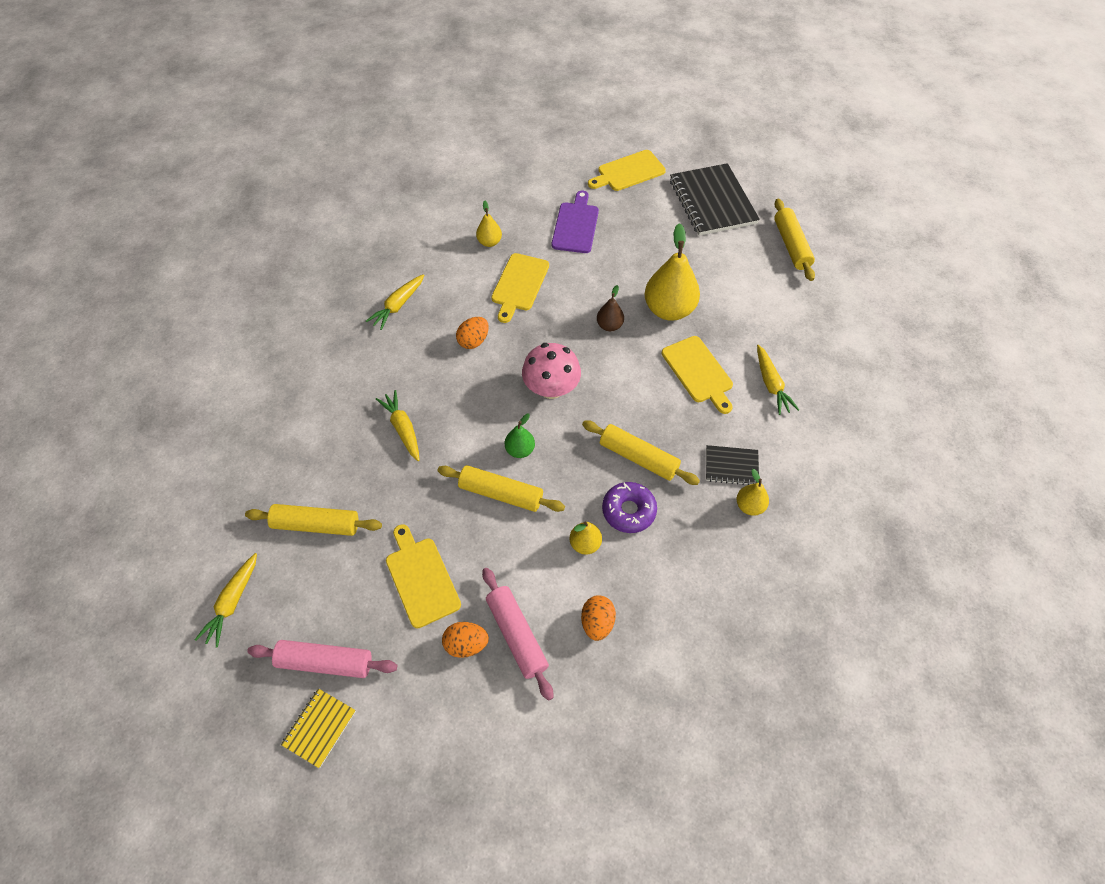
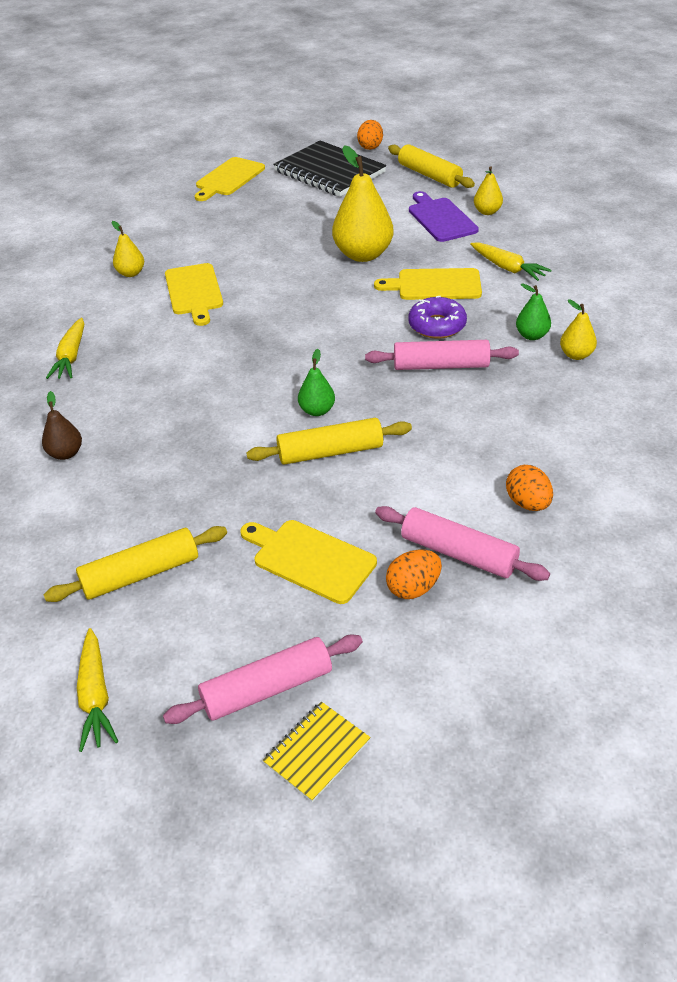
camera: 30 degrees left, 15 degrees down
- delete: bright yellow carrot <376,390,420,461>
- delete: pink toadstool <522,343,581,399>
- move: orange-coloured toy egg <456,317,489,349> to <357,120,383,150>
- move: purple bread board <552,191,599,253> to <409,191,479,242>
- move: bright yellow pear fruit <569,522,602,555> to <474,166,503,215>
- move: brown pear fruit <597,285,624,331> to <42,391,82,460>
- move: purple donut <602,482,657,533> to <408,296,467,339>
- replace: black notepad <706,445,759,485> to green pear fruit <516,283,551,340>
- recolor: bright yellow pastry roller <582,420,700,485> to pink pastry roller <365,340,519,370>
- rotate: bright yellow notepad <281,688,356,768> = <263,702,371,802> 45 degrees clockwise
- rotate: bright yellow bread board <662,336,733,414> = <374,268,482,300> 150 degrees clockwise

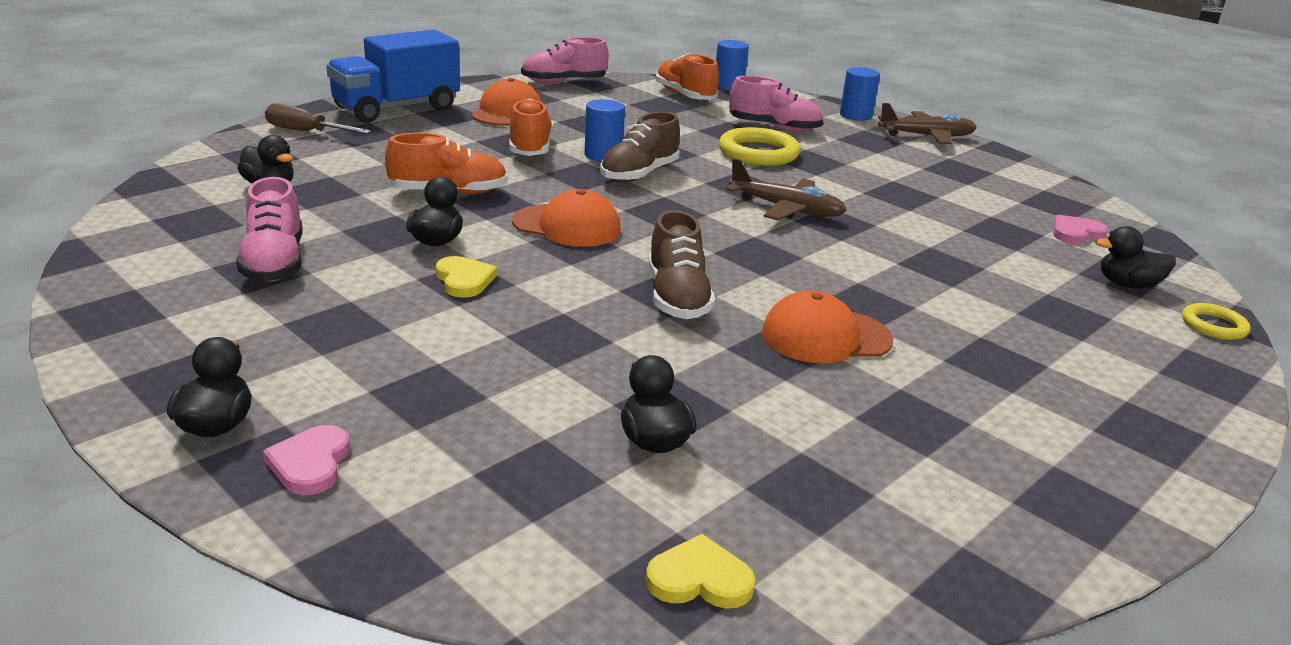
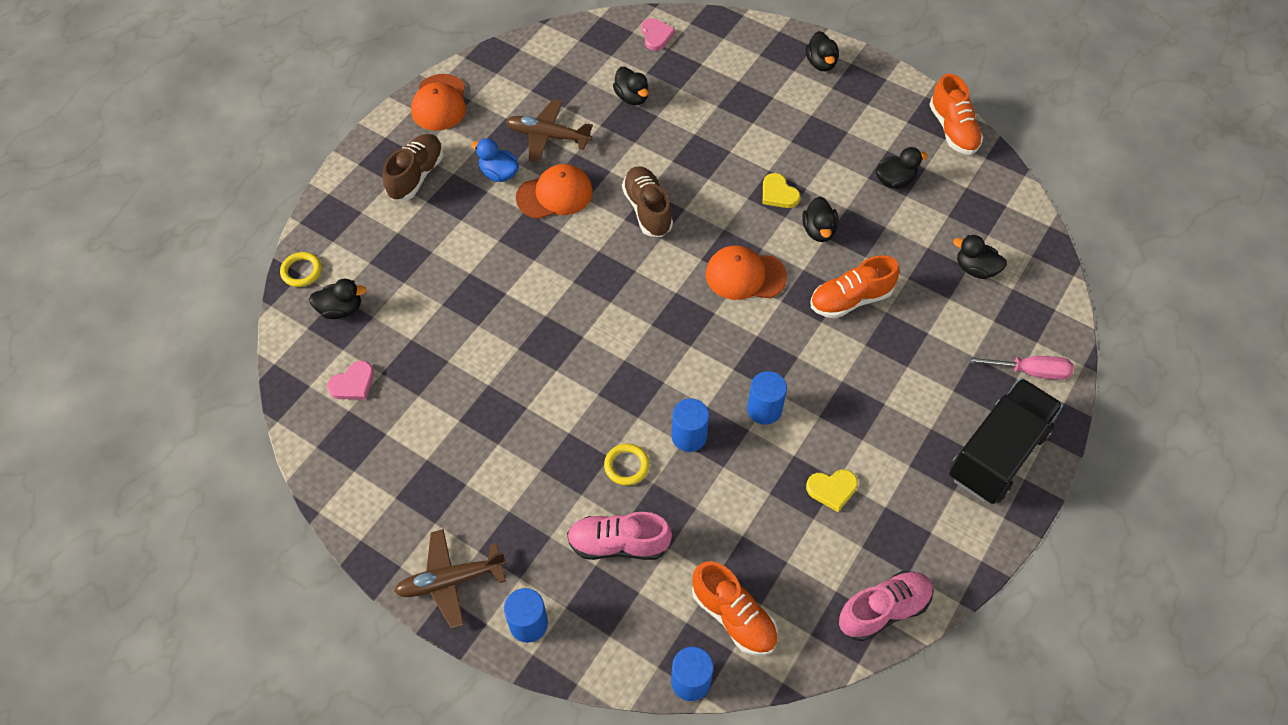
camera: 170 degrees right, 30 degrees up
- insert: blue toy duck <471,138,519,182>
- insert: blue cylinder shape <672,398,709,452>
- move: pink love heart <263,425,350,495> to <641,18,675,51>
- move: orange-coloured baseball cap <472,78,541,126> to <411,74,466,131>
- move: orange-coloured sneaker <509,99,553,156> to <929,74,983,155>
- move: brown sneaker <600,112,680,182> to <383,134,443,201>
- move: bright yellow love heart <646,534,756,609> to <806,469,858,512>
- move: brown toy plane <726,158,847,220> to <506,99,593,162>
- replace: pink sneaker <236,177,303,282> to black toy duck <876,147,928,189>
- recolor: brown hand screwdriver <265,103,371,134> to pink hand screwdriver <966,356,1074,380>
- recolor: blue toy truck <326,29,460,123> to black toy truck <949,378,1063,504>
- resize: bright yellow ring <719,127,800,166> = <604,444,649,485> x0.57

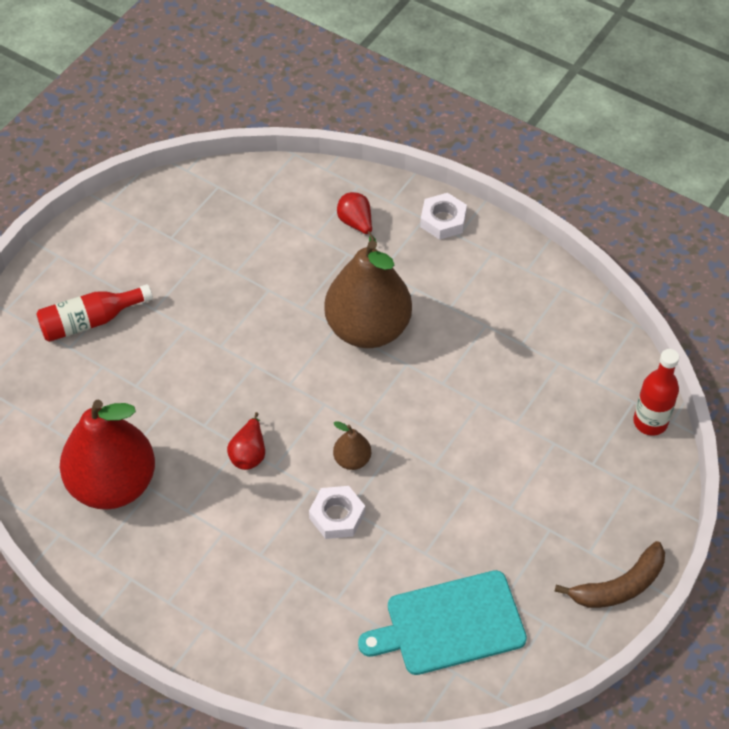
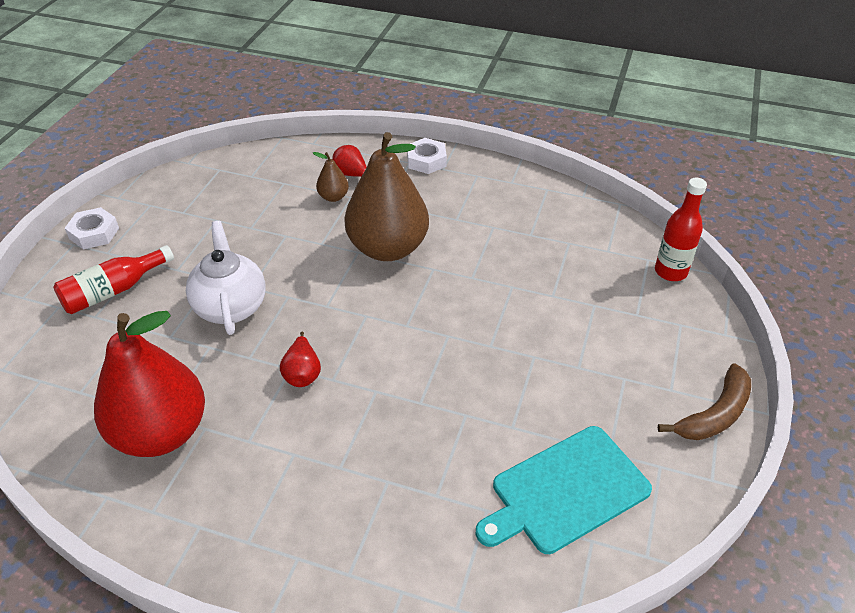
camera: 15 degrees left, 10 degrees down
- insert: white china teapot <186,221,266,335>
- move: white nut <309,486,365,539> to <65,207,119,249>
- move: brown pear fruit <333,421,371,470> to <313,152,349,202>

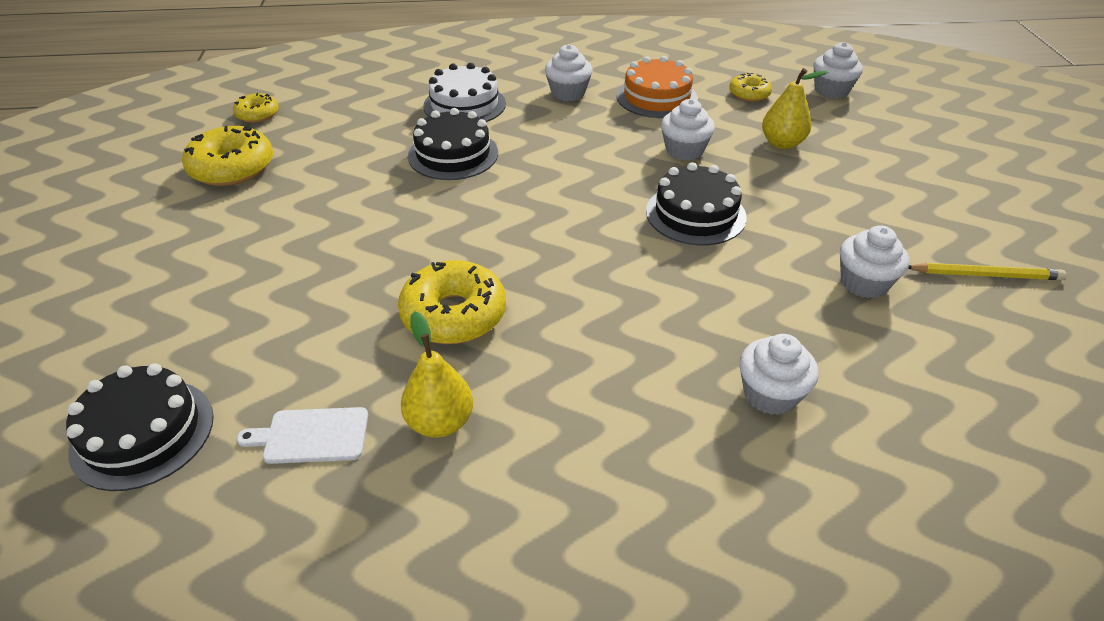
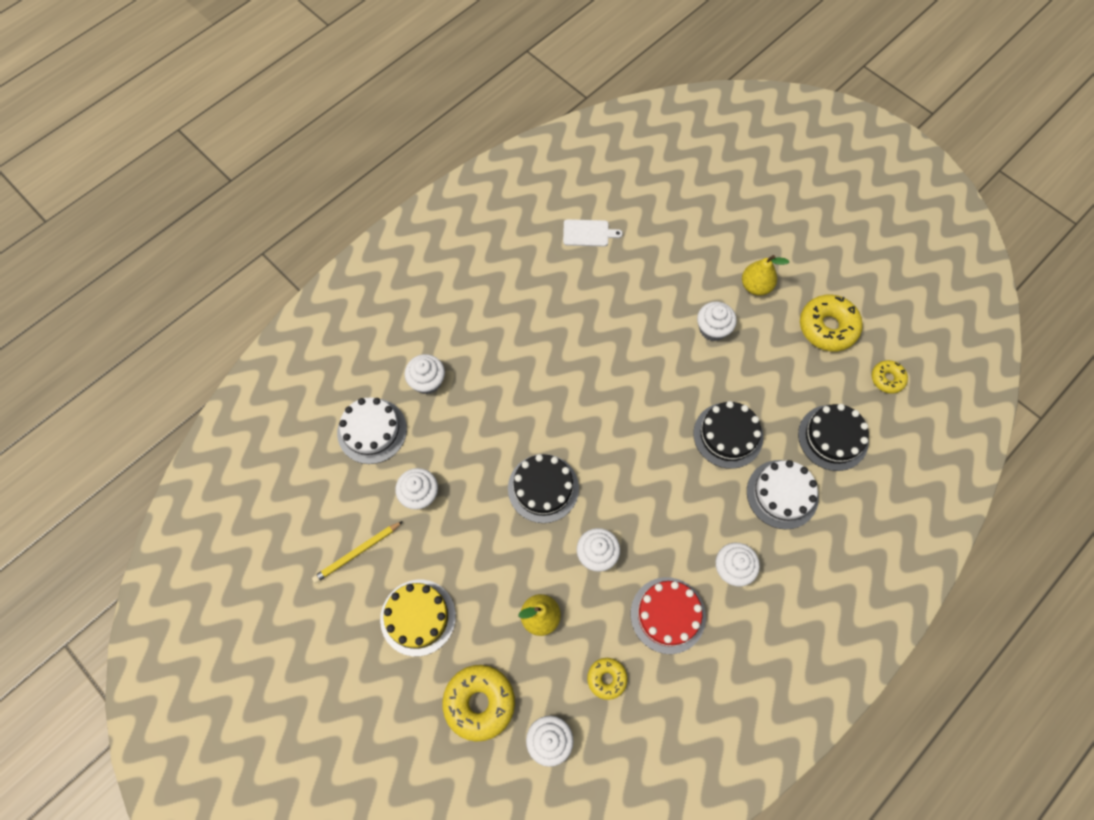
camera: 140 degrees right, 25 degrees up
- insert: white layer cake <337,397,407,464>
- insert: bright yellow layer cake <380,580,456,657>
- insert: white muffin <697,302,737,341>
- move: black layer cake <66,363,214,491> to <798,404,869,471>
- move: bright yellow donut <398,260,506,344> to <442,665,515,742>
- move: bright yellow pear fruit <401,311,473,438> to <742,255,789,296>
- recolor: orange-coloured layer cake <616,56,698,118> to red layer cake <631,577,706,654>
- rotate: white bread board <237,407,368,464> = <563,219,623,247> 45 degrees clockwise

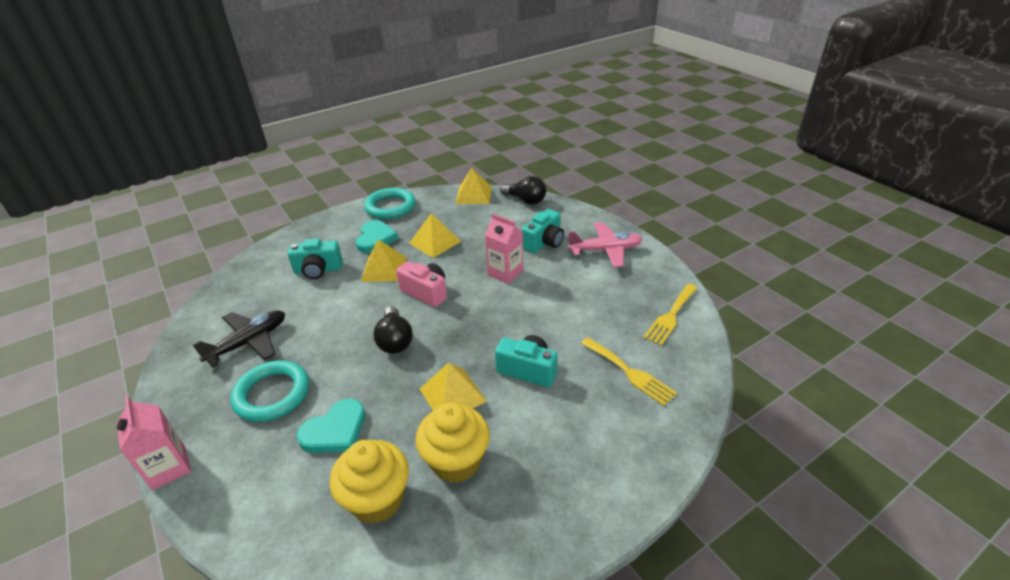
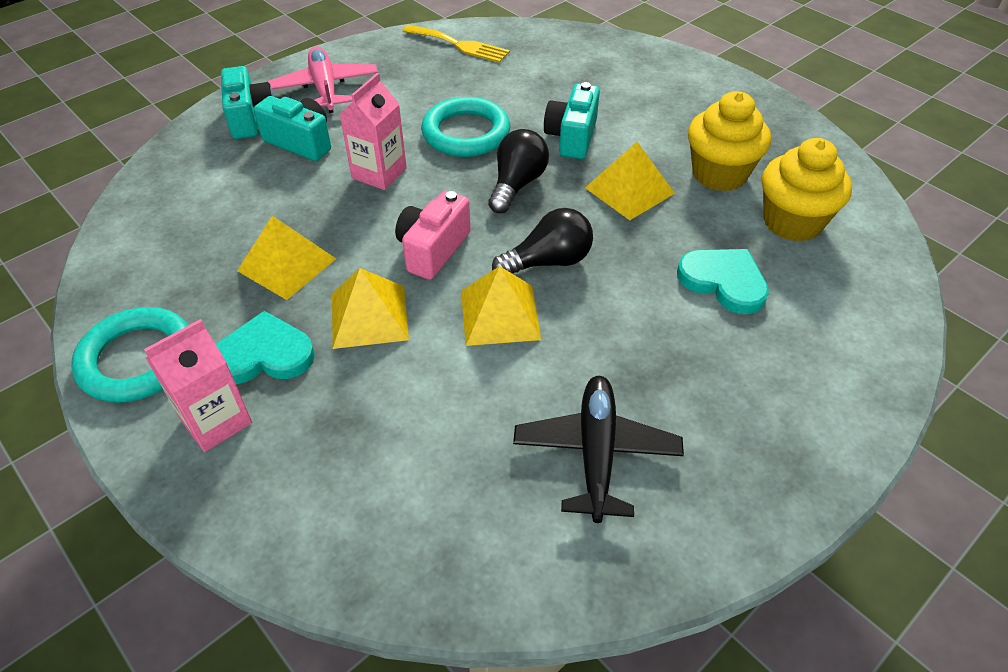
camera: 100 degrees left, 10 degrees up
- delete: bright yellow table fork <581,338,677,406>
- move: pink milk carton <117,397,191,490> to <144,319,252,452>
- move: turquoise ring <230,360,309,422> to <421,97,510,157>
- move: turquoise compact camera <288,238,343,279> to <221,66,274,139>
- move: bright yellow solid pyramid <456,168,492,204> to <461,266,541,346>
- move: black bulb <500,176,546,205> to <488,129,549,213>
- rotate: black toy plane <192,310,285,367> = <513,376,684,523> 60 degrees clockwise

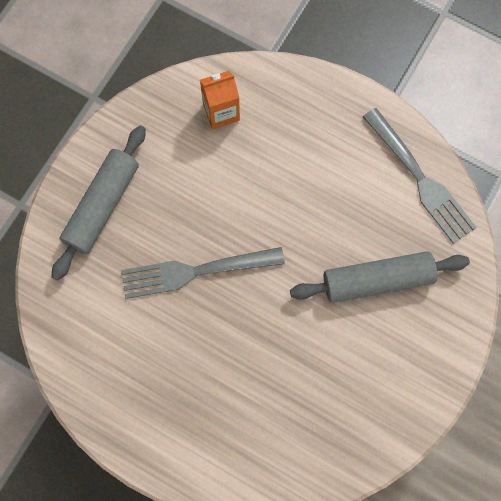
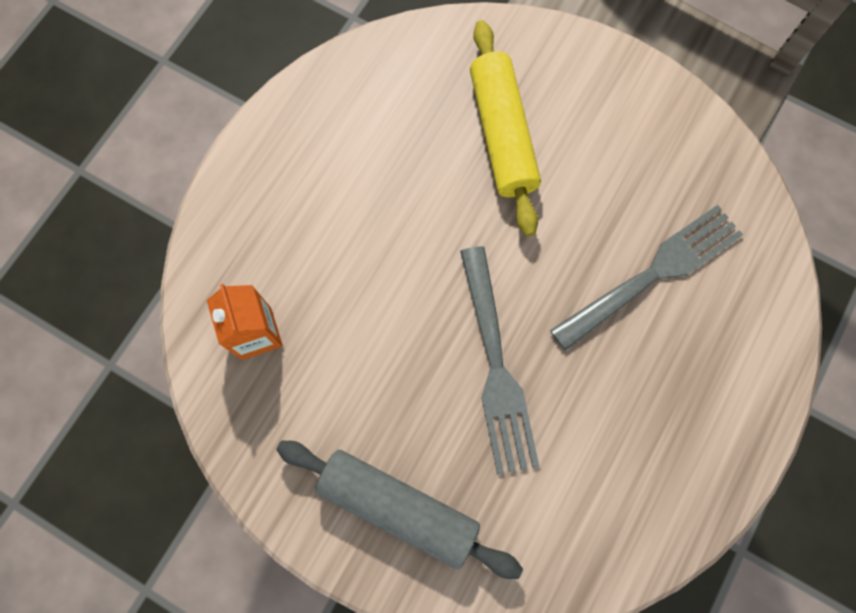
camera: 90 degrees left, 0 degrees up
- move: grey table fork <363,108,476,244> to <550,205,743,351>
- recolor: grey pastry roller <290,251,470,303> to bright yellow pastry roller <470,20,541,236>

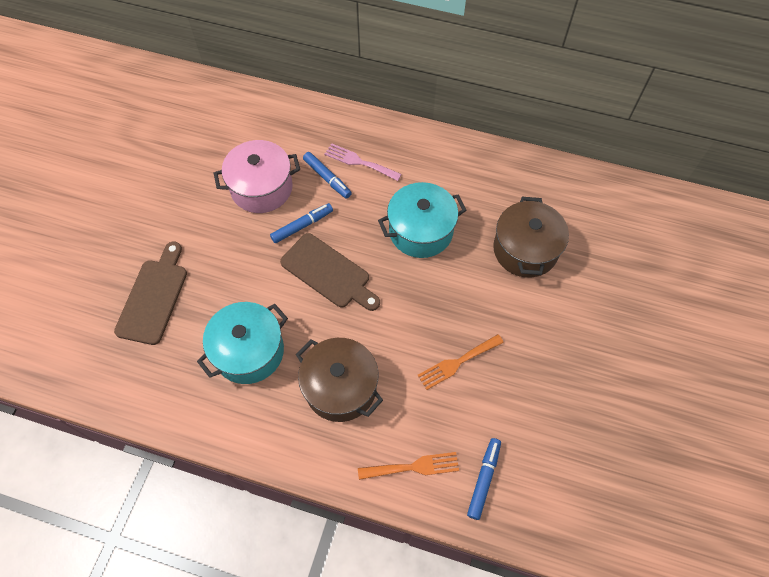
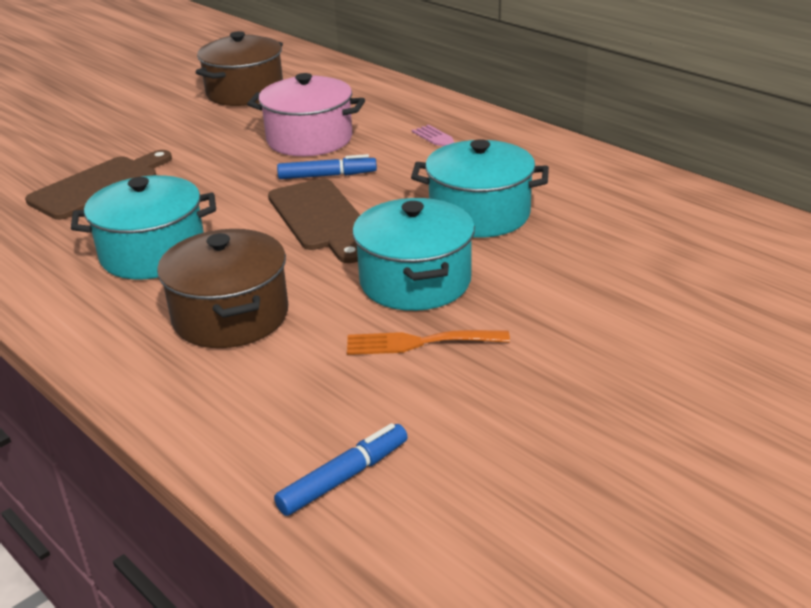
camera: 30 degrees right, 30 degrees down
- delete: blue marker pen <303,152,352,199>
- delete: orange-coloured table fork <358,452,459,480>
- insert: turquoise stockpot <352,198,475,311>
- move: brown stockpot <493,197,569,278> to <195,31,283,106>

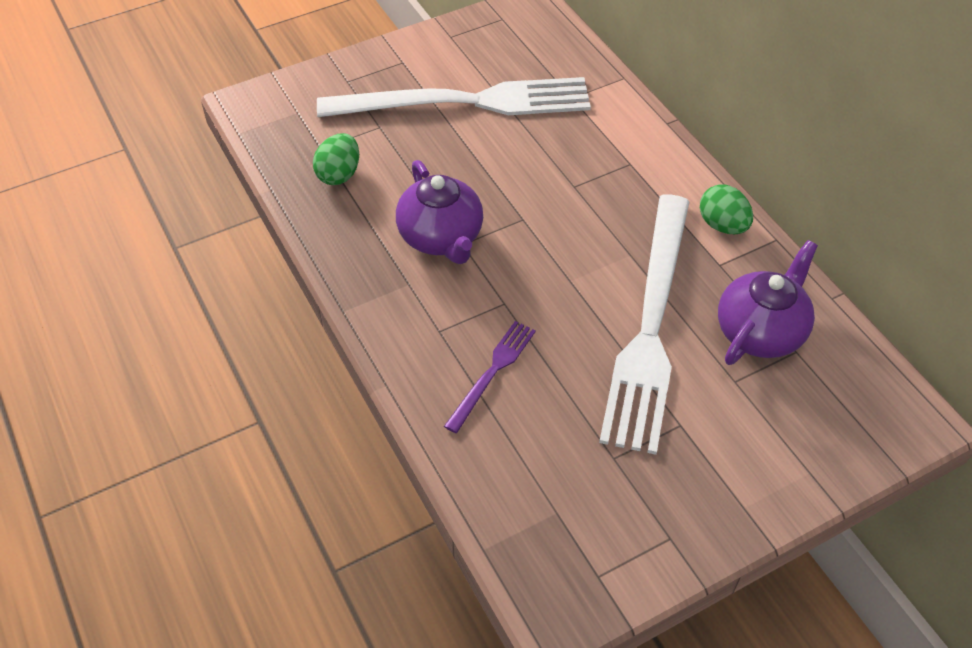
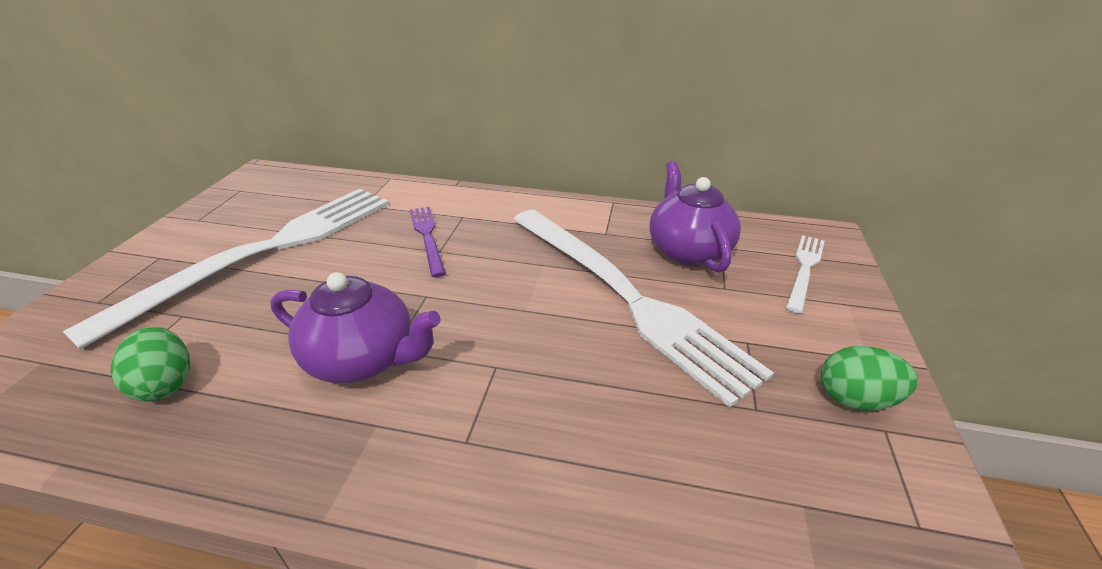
camera: 50 degrees left, 15 degrees down
- insert: white table fork <786,235,825,314>
- move: purple table fork <444,321,536,433> to <410,207,446,277>
- move: green toy egg <700,184,753,234> to <821,346,918,411>

